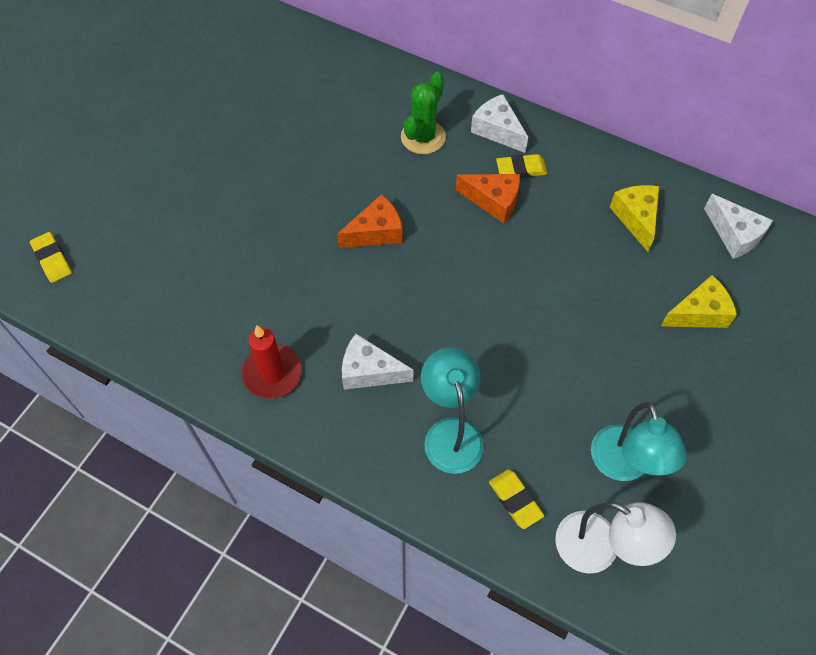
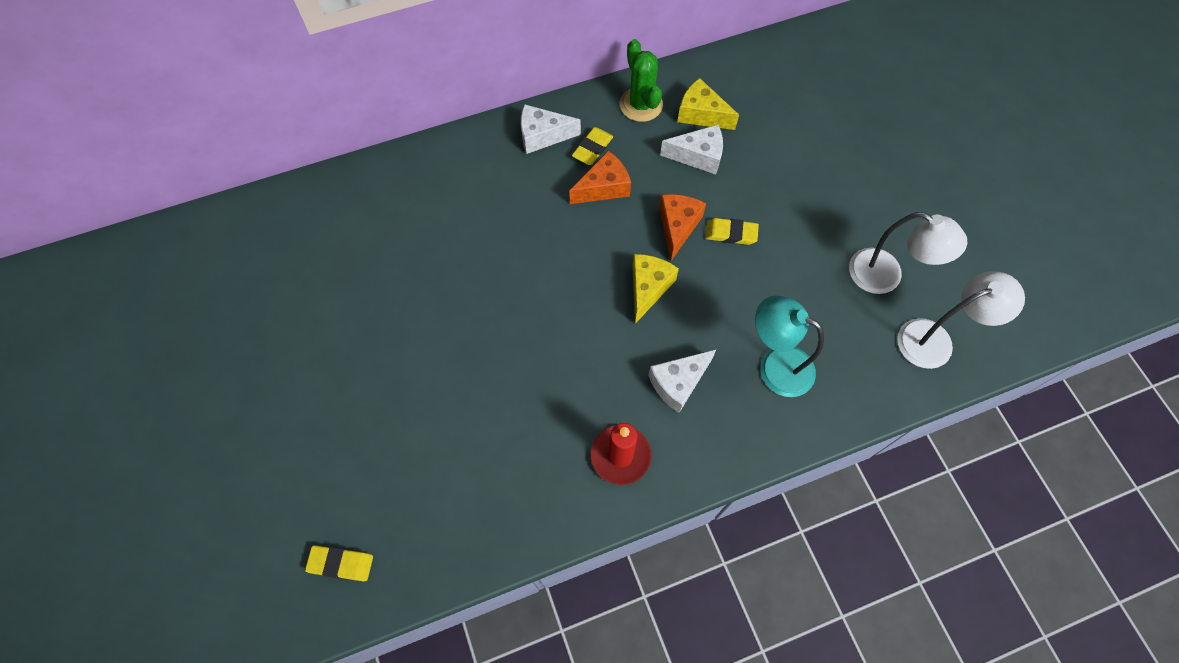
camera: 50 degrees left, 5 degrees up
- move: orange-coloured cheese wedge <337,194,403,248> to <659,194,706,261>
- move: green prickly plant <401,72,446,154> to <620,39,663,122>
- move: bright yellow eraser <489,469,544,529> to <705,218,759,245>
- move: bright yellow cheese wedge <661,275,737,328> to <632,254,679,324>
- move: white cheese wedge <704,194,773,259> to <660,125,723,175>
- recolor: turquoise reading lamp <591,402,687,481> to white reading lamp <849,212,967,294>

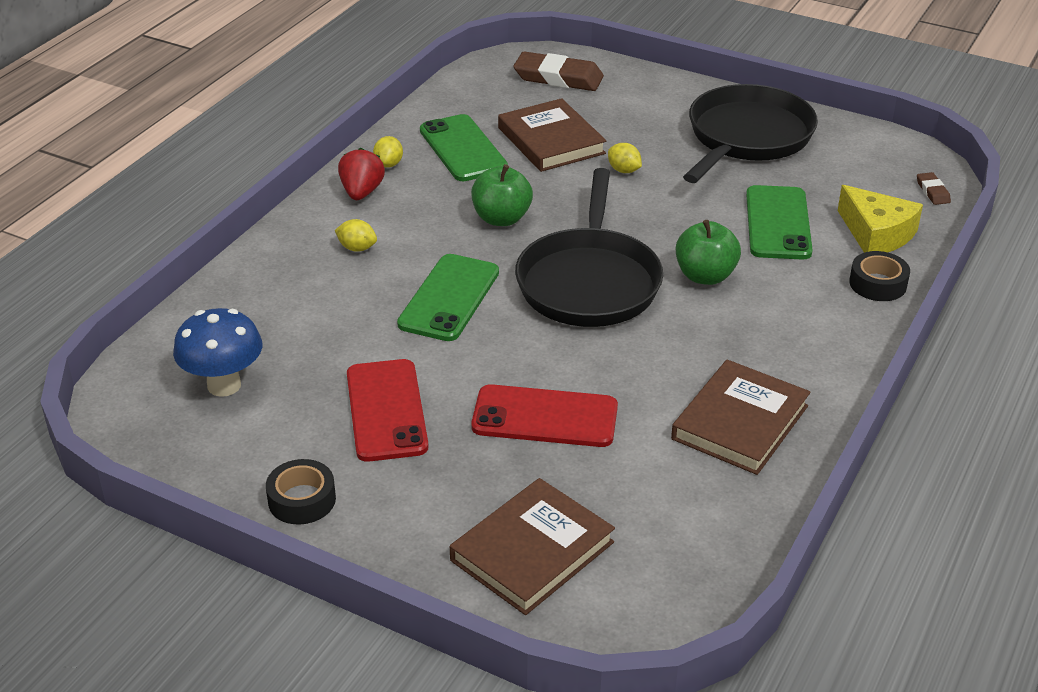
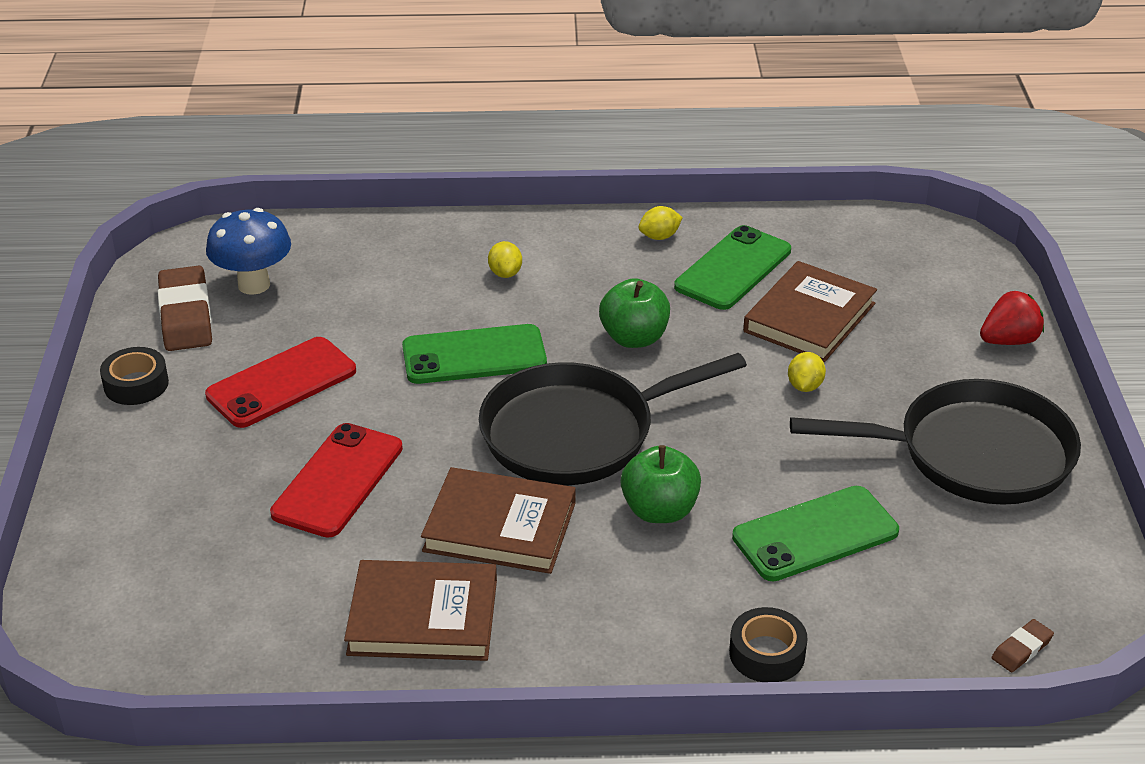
camera: 60 degrees right, 0 degrees up
- delete: bright yellow cheese wedge <838,185,923,253>
- move: red berry <338,148,385,200> to <980,291,1044,345>
- move: brown book <450,478,615,615> to <421,467,576,574>
- move: brown eraser <513,51,604,91> to <158,266,212,351>
- rotate: red mobile phone <471,384,618,447> = <270,423,403,538> 45 degrees clockwise

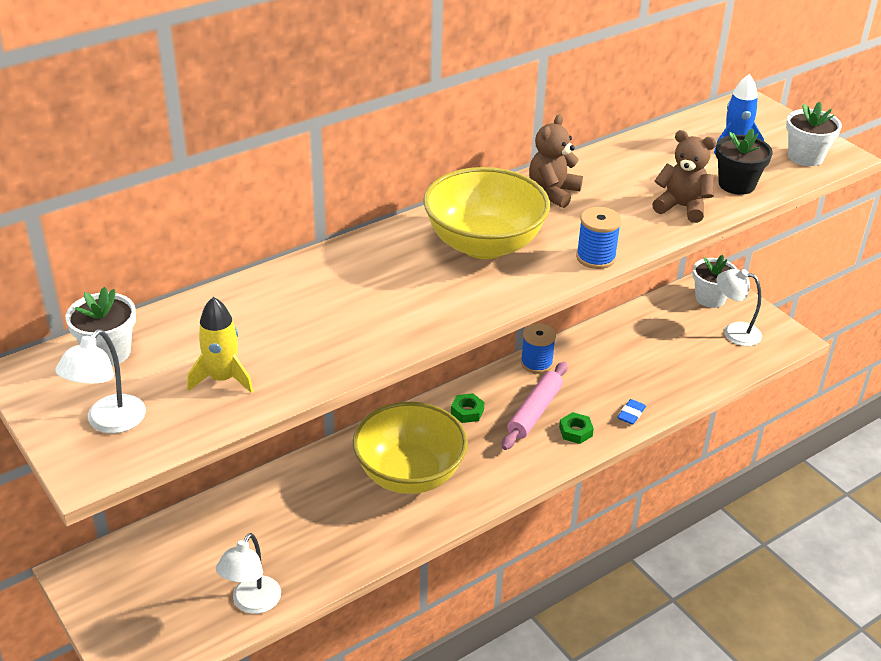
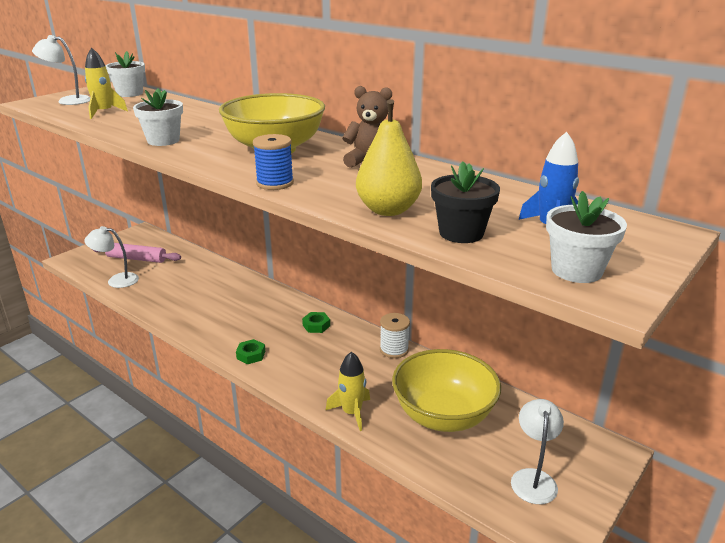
camera: 75 degrees right, 10 degrees down
- move: bright yellow deep dish <353,402,468,494> to <392,349,501,432>
- move: pink pastry roller <502,362,567,450> to <92,243,181,263>
- move: green nut <559,412,594,444> to <236,339,265,364>
- move: white plant pot <693,255,737,308> to <133,88,183,146>
- replace: blue eraser <617,399,646,425> to bright yellow toy rocket <326,352,370,431>
- replace: brown teddy bear <652,130,716,223> to bright yellow pear fruit <356,99,422,216>
- recolor: blue bobbin <521,323,556,374> to white bobbin <380,313,410,358>

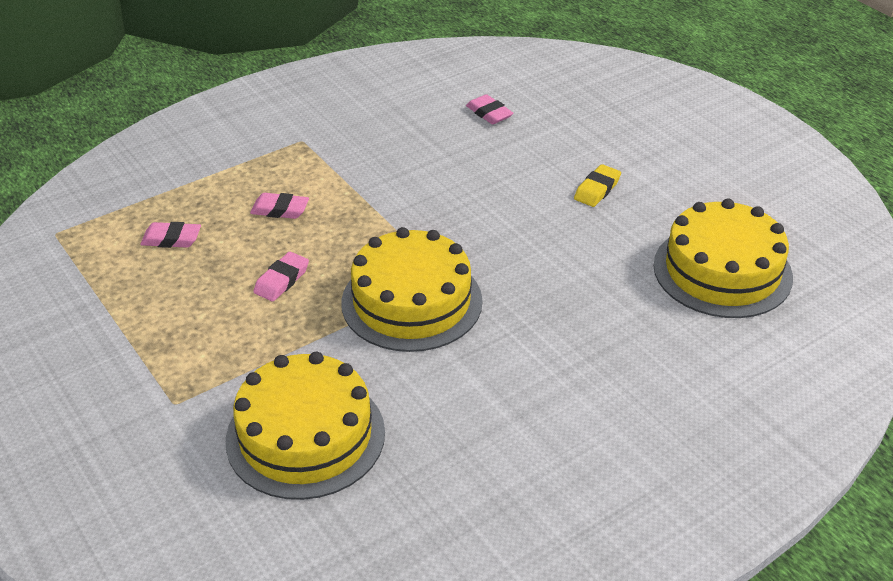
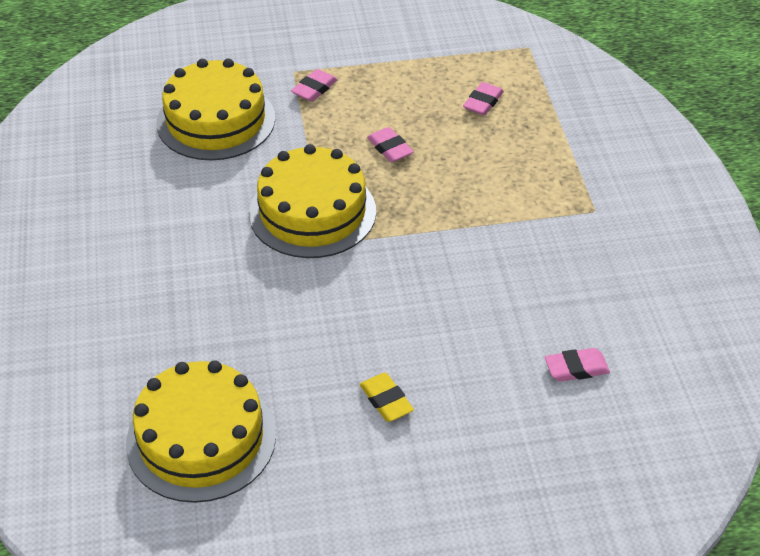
camera: 115 degrees right, 5 degrees up
- move: pink eraser <250,193,309,219> to <291,69,338,102>

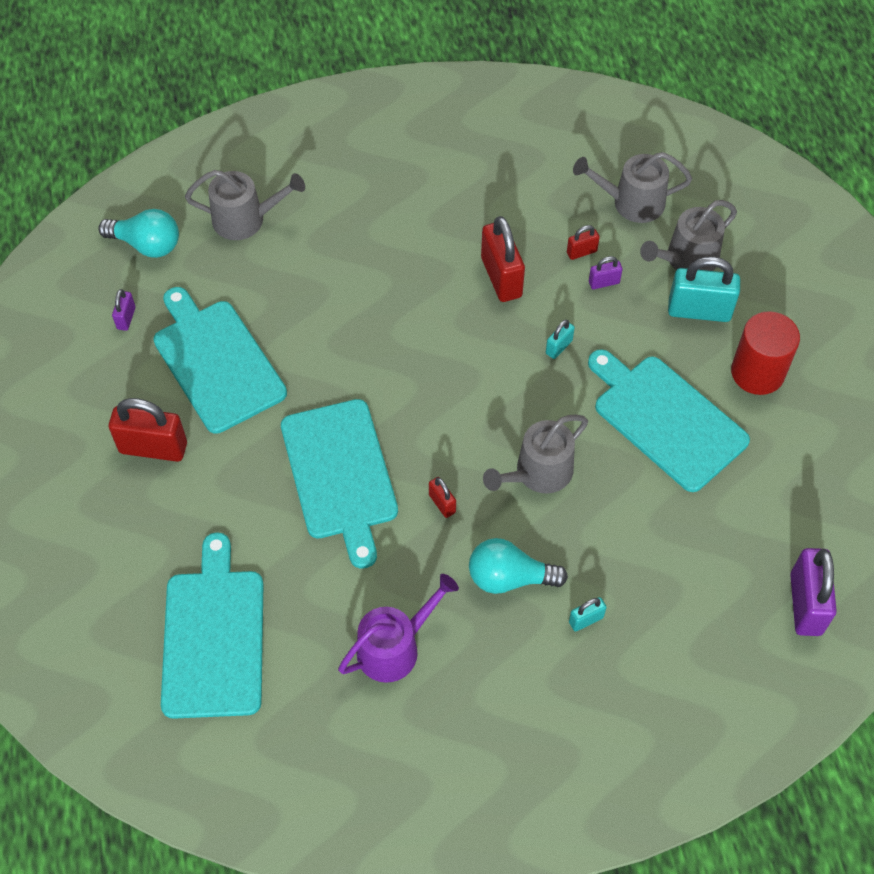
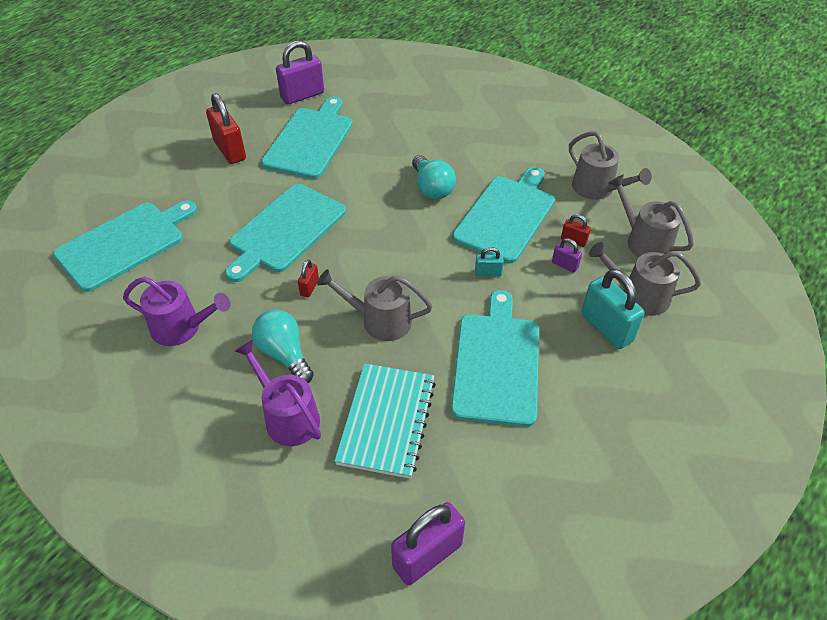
camera: 50 degrees right, 10 degrees down
- delete: red cylinder shape <731,311,800,395>
- insert: turquoise notepad <334,363,436,479>
- move: turquoise bulb <98,209,179,258> to <412,155,456,200>
- move: grey watering can <185,170,305,240> to <569,131,652,200>
- replace: red lock <481,216,525,302> to turquoise bread board <452,167,555,263>
- replace: turquoise lock <569,597,607,632> to purple watering can <235,340,321,446>
- resize: purple lock <112,289,136,331> = <276,40,324,104> x2.04

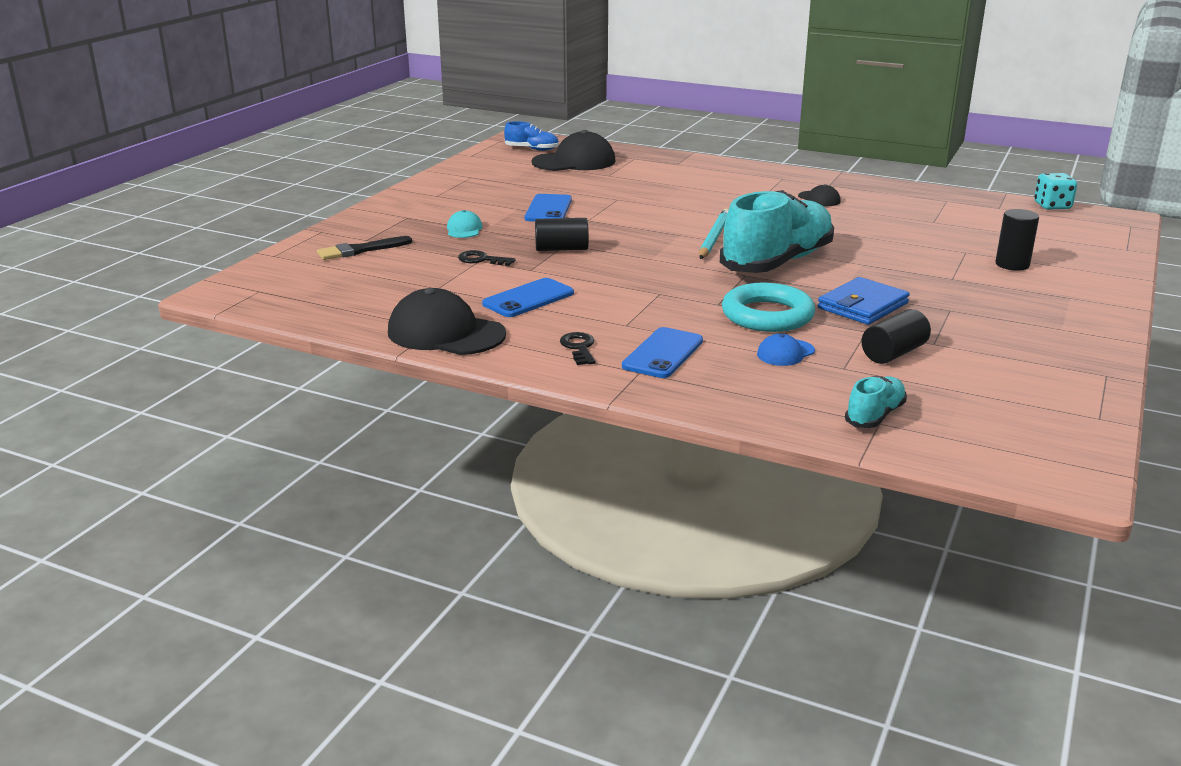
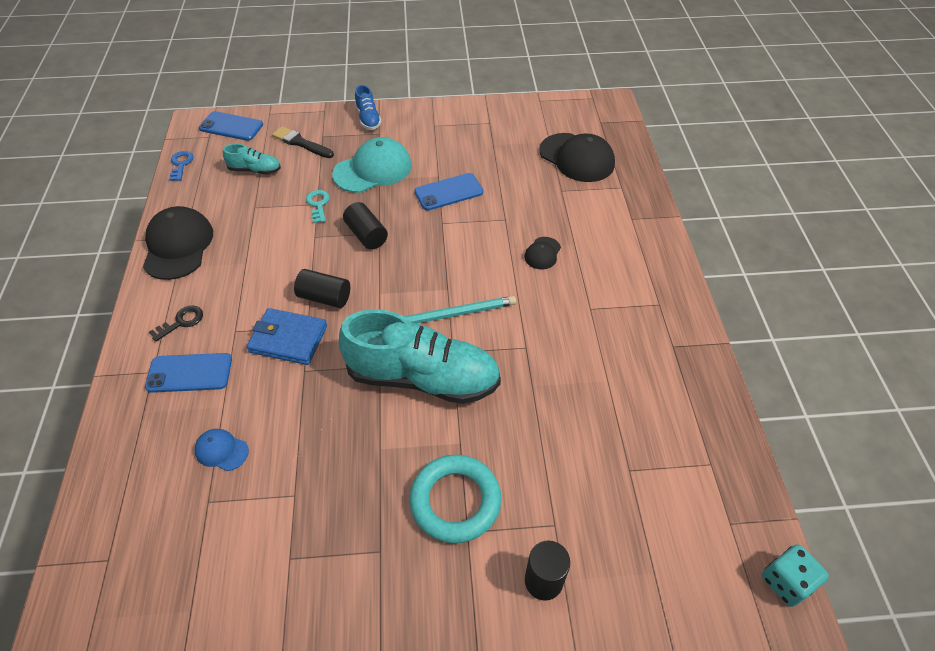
camera: 60 degrees right, 25 degrees up
- insert: blue door key <169,151,194,181>
- move: blue mobile phone <482,278,574,317> to <199,111,263,141>
- move: blue sneaker <504,121,559,151> to <355,85,382,130>
- move: turquoise ring <722,283,815,332> to <410,455,501,543>
- move: black baseball cap <798,184,841,206> to <525,237,561,270>
- move: blue card wallet <818,277,910,325> to <247,308,327,365>
- move: turquoise sneaker <845,376,907,428> to <223,144,281,174>
- move: black cylinder shape <862,309,931,364> to <294,269,350,308>
- recolor: black door key <458,250,515,266> to turquoise door key <306,190,330,223>
- resize: turquoise baseball cap <447,210,483,238> = <332,137,412,193> x2.03

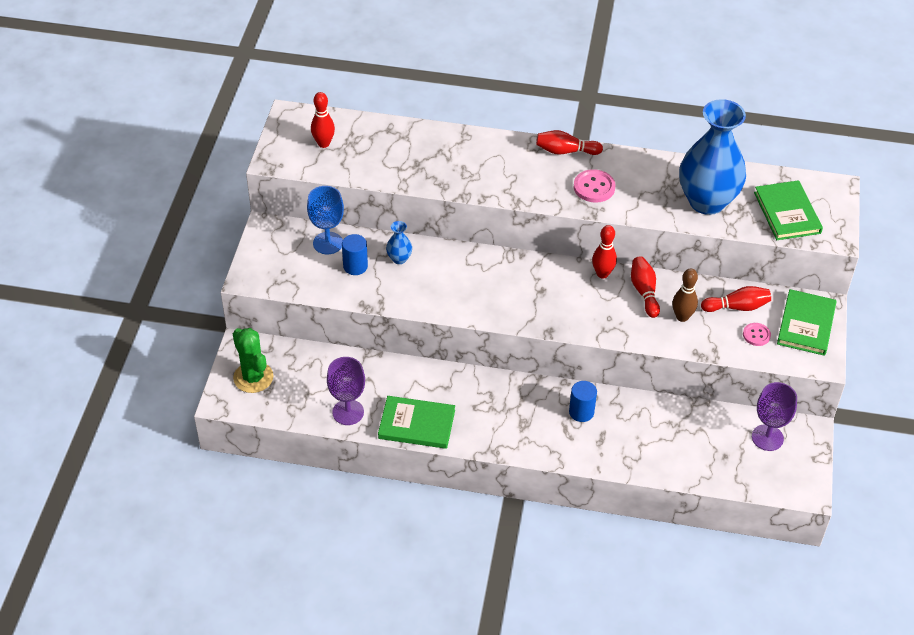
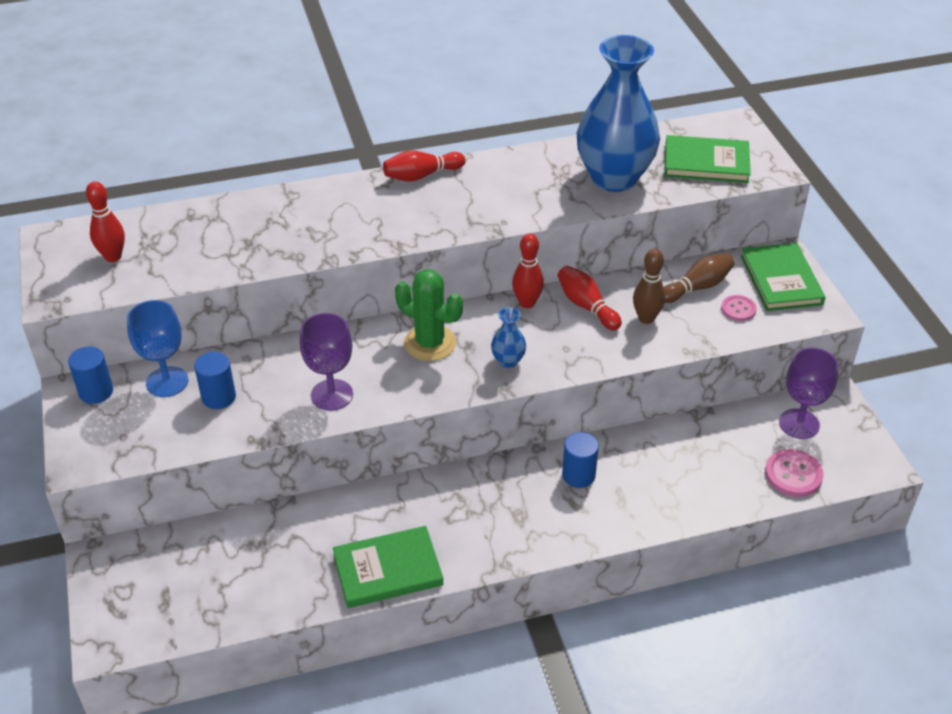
camera: 25 degrees left, 5 degrees down
- insert: blue cylinder shape <68,346,113,404>
- move: green prickly plant <233,328,274,393> to <395,269,463,361>
- move: purple wine glass <327,357,365,425> to <300,313,353,411>
- move: blue tall vase <386,221,412,264> to <491,307,526,368>
- move: pink sewing button <574,169,616,203> to <765,449,824,497>
- recolor: red bowling pin <701,286,771,312> to brown bowling pin <664,253,734,303>
- rotate: green book <754,180,823,240> = <665,135,751,183> 45 degrees counterclockwise

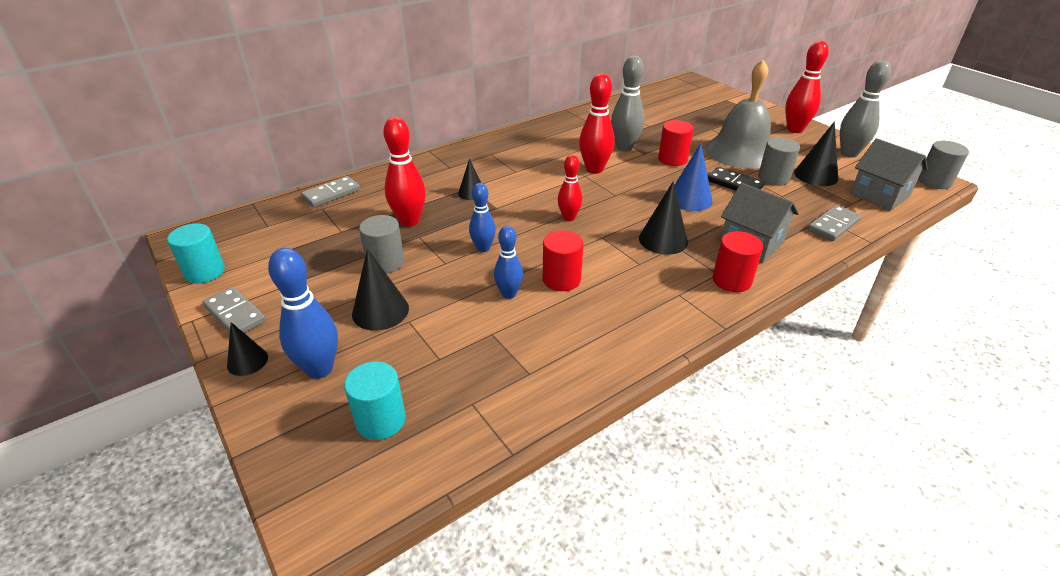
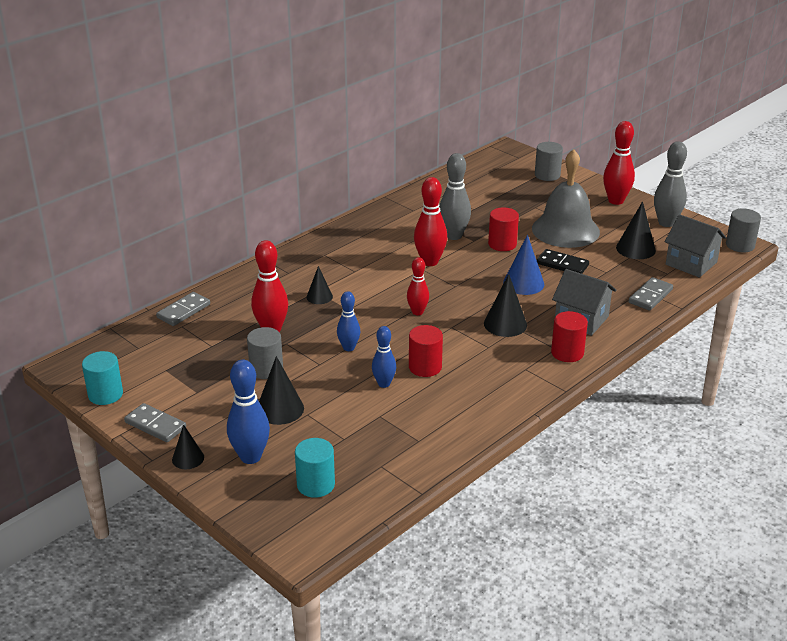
camera: 10 degrees left, 5 degrees down
- move: grey cylinder shape <758,137,800,186> to <535,142,563,181>

